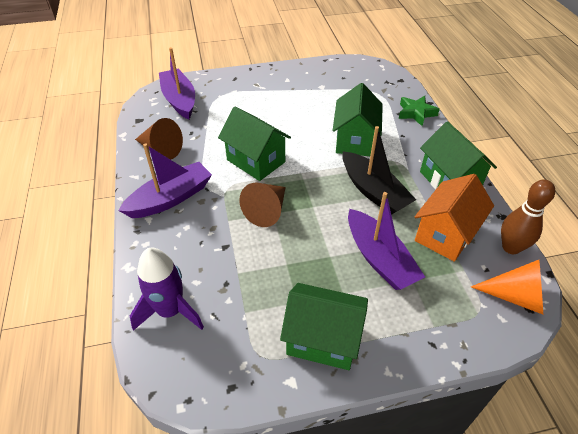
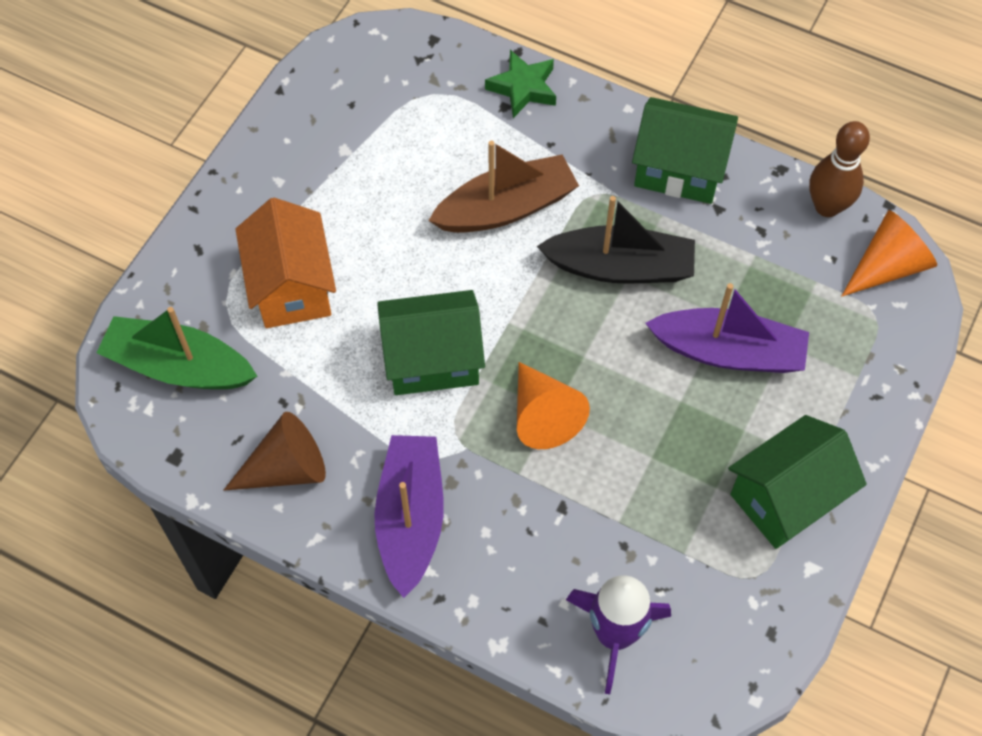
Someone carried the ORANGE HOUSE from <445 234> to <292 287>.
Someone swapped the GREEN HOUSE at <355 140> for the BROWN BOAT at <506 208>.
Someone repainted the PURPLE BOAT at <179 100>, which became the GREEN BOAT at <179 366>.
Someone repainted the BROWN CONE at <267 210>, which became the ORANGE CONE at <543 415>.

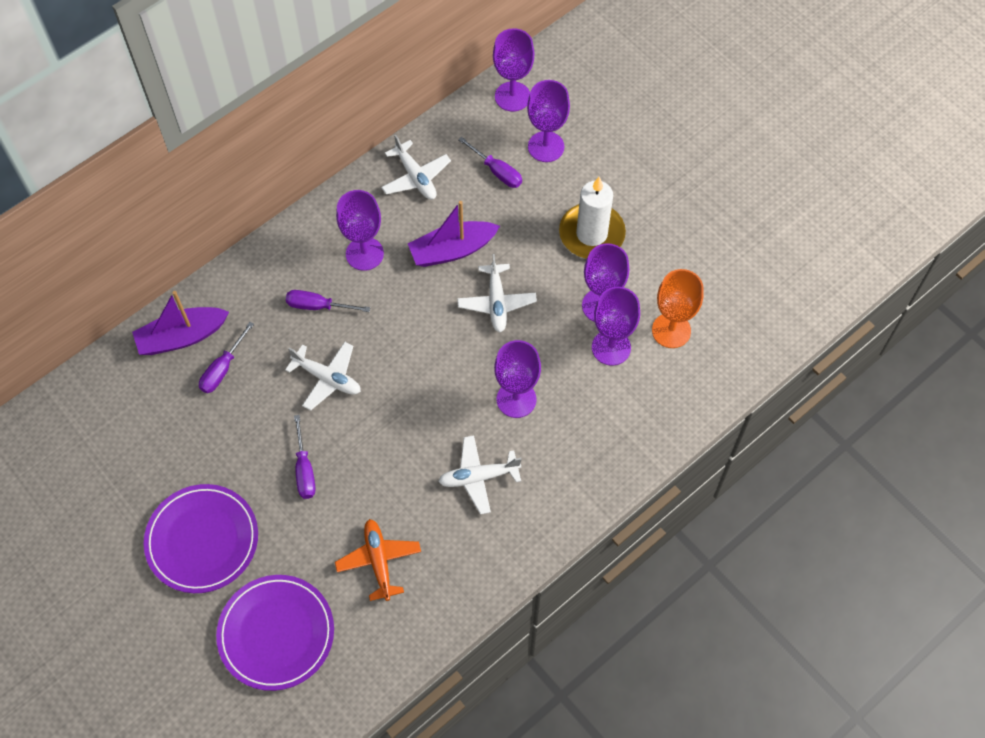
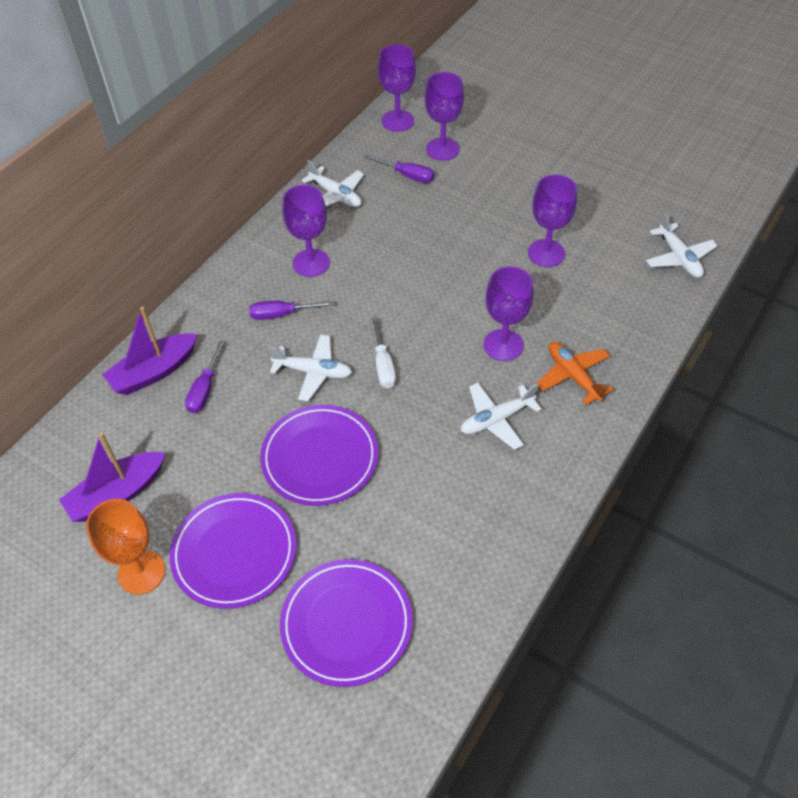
Someone took away the WHITE CANDLE at <591 234>.
Someone took away the PURPLE GOBLET at <611 347>.
Someone put down the WHITE SCREWDRIVER at <383 365>.
Someone carried the ORANGE PLANE from <379 561> to <573 376>.
Someone carried the PURPLE BOAT from <452 250> to <117 494>.
Someone carried the WHITE PLANE from <496 302> to <679 257>.
Someone carried the ORANGE GOBLET from <671 330> to <141 572>.
Someone swapped the PURPLE SCREWDRIVER at <304 469> for the PURPLE PLATE at <320 457>.

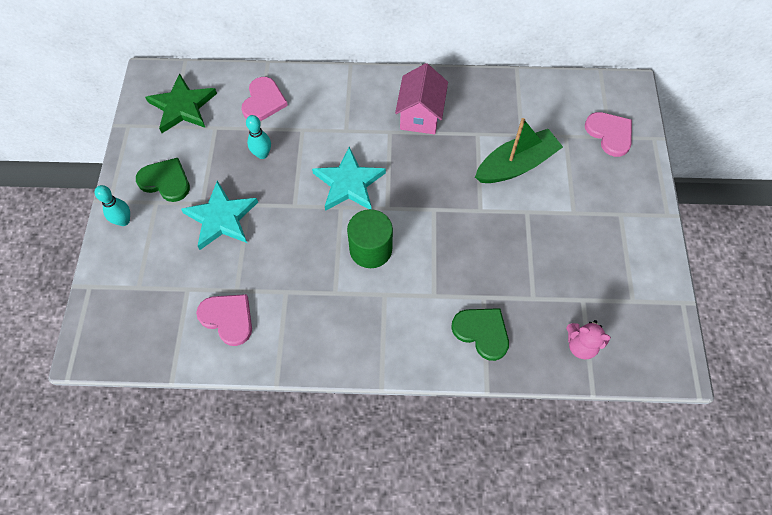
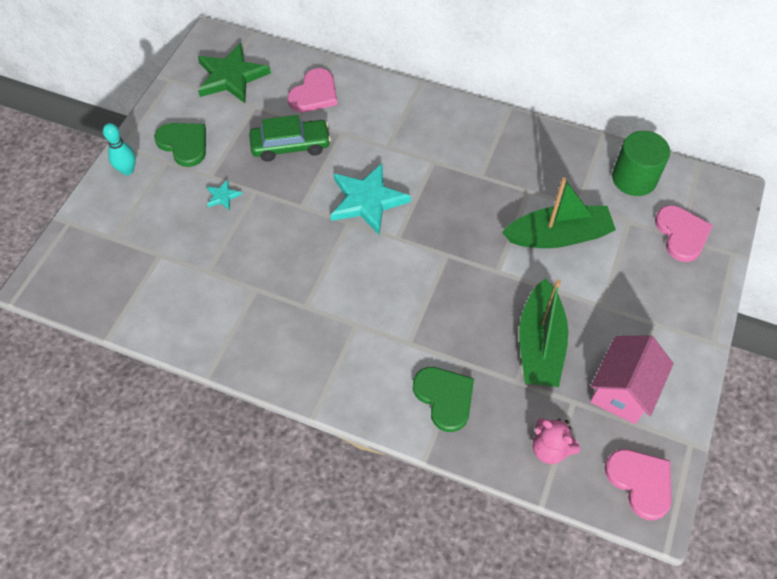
Someone put down the GREEN BOAT at <540 344>.
Someone carried the PINK HEART from <228 318> to <640 482>.
Someone carried the GREEN CYLINDER from <370 249> to <634 178>.
Someone carried the PINK HOUSE from <420 115> to <622 391>.
Someone swapped the TURQUOISE BOWLING PIN at <262 154> for the GREEN CAR at <290 145>.
Someone scaled the TURQUOISE STAR at <221 218> by 0.44.

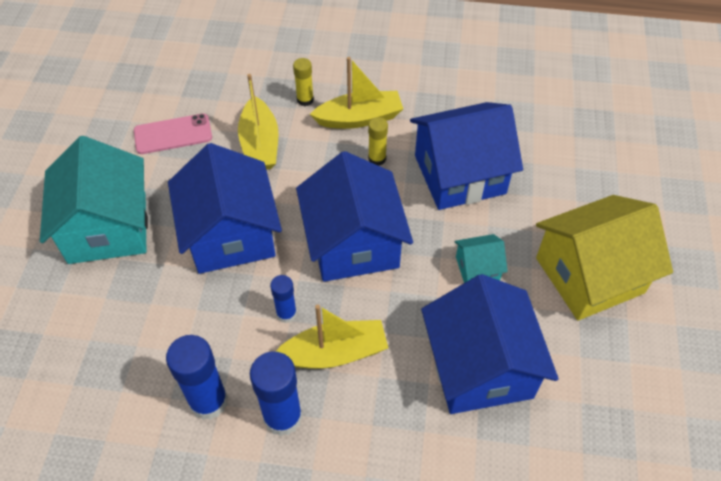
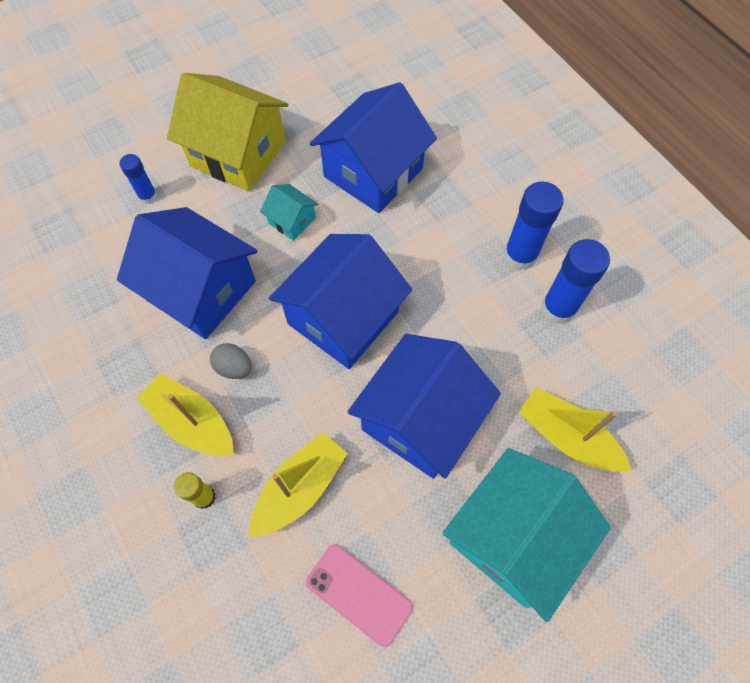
Someone carried the BLUE GLUE STICK from <286 314> to <148 196>.
Someone carried the YELLOW BOAT from <334 353> to <567 437>.
Someone swapped the YELLOW GLUE STICK at <377 159> for the GREY EGG at <234 367>.

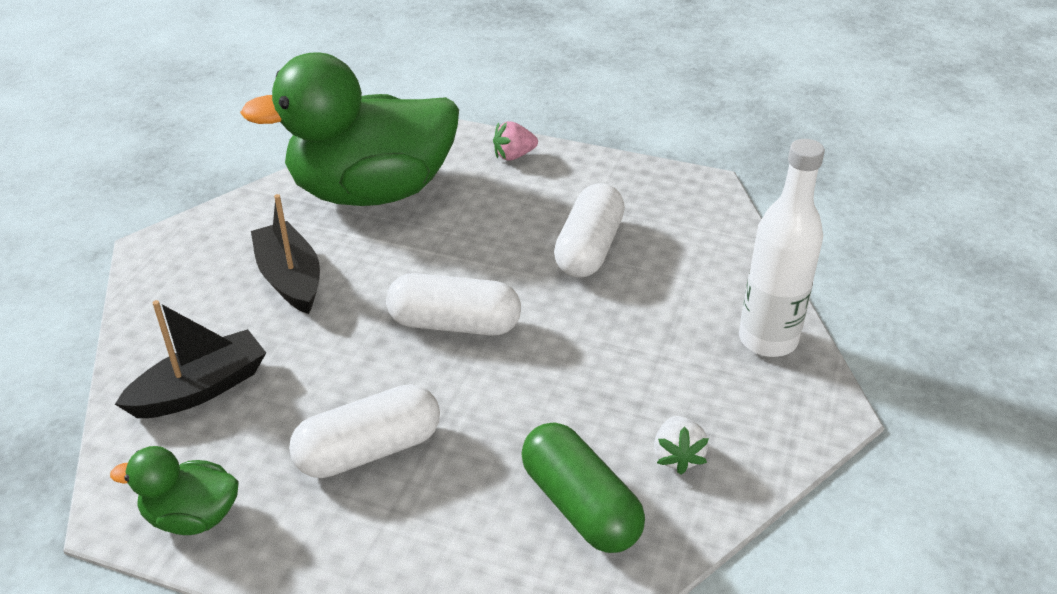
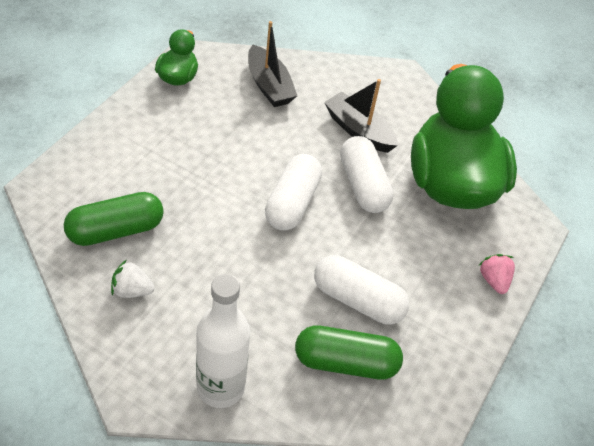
Someone put down the GREEN CAPSULE at <345 362>.
Someone carried the WHITE CAPSULE from <369 450> to <363 185>.
Someone rotated the BLACK BOAT at <290 278> by 120 degrees counterclockwise.

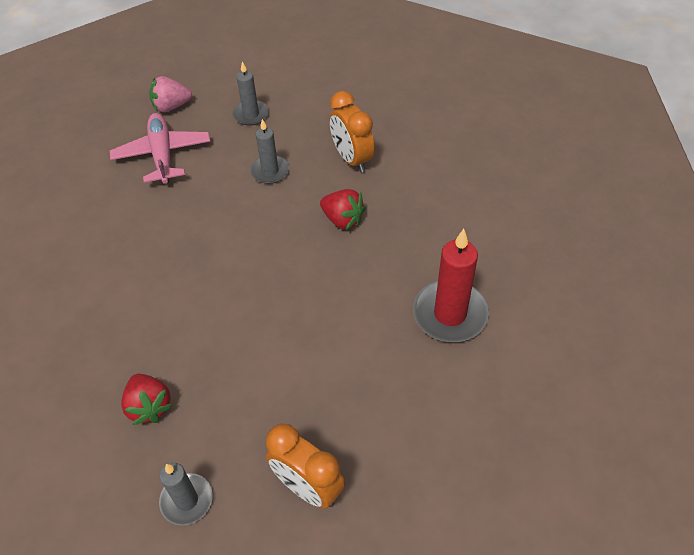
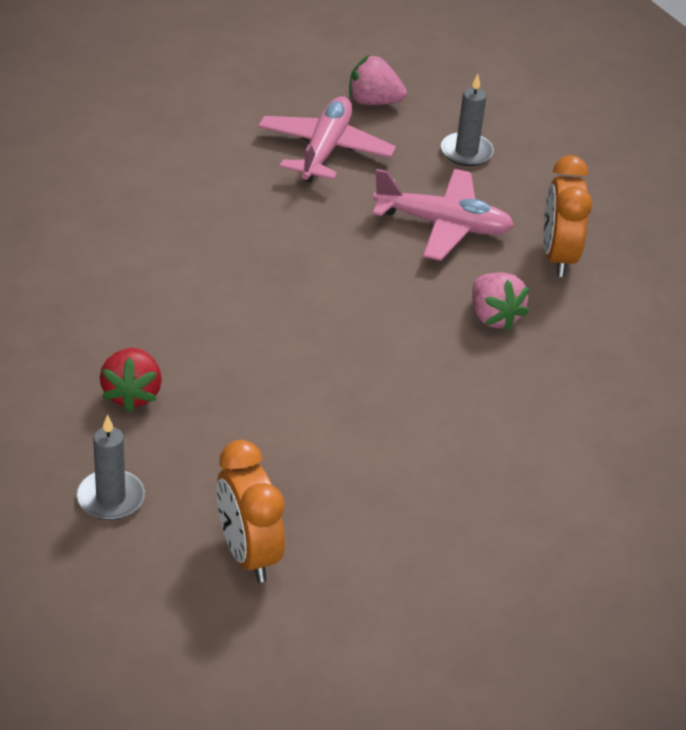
Someone took away the RED CANDLE at <450 314>.
Someone swapped the GREY CANDLE at <270 171> for the PINK PLANE at <443 225>.
Someone repainted the RED STRAWBERRY at <342 220>, which became the PINK STRAWBERRY at <493 316>.

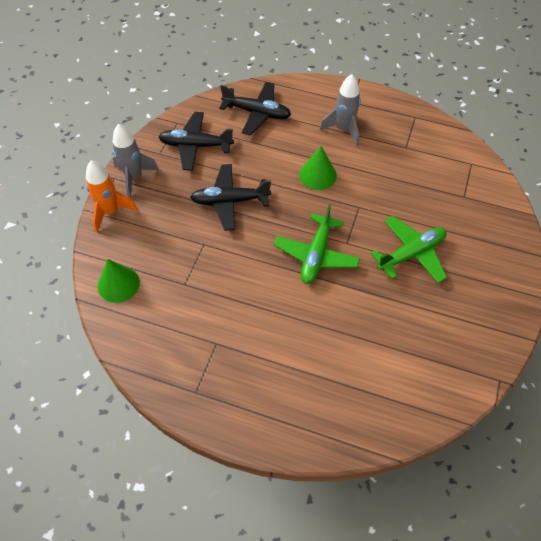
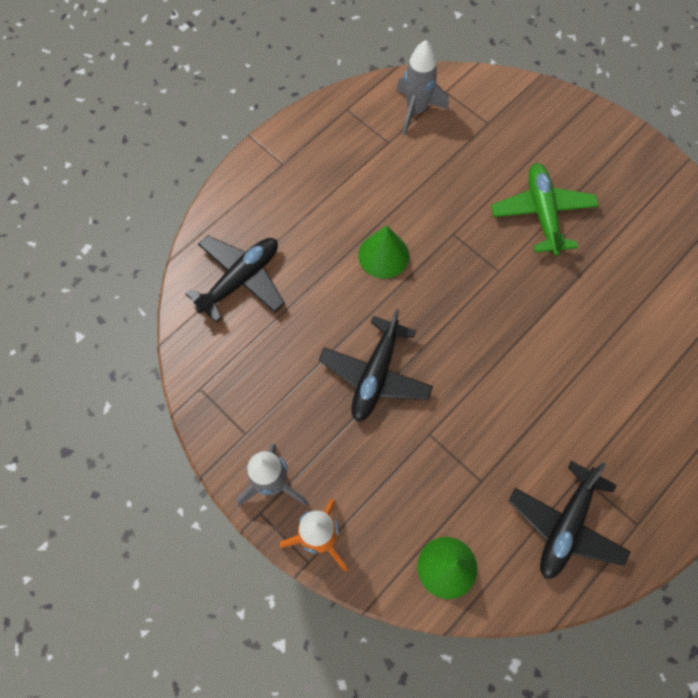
Someone took away the GREEN PLANE at <316 255>.
Someone carried the BLACK PLANE from <195 145> to <565 525>.
Someone carried the GREY ROCKET from <343 129> to <416 110>.

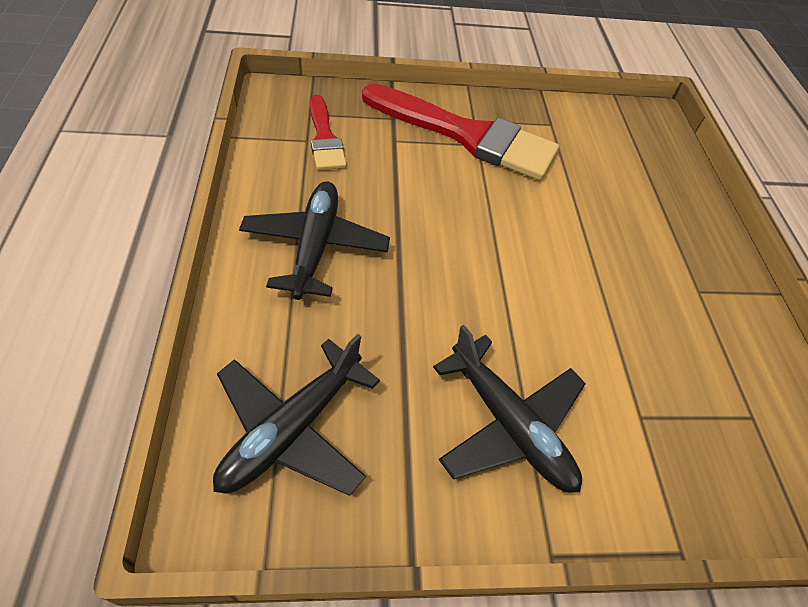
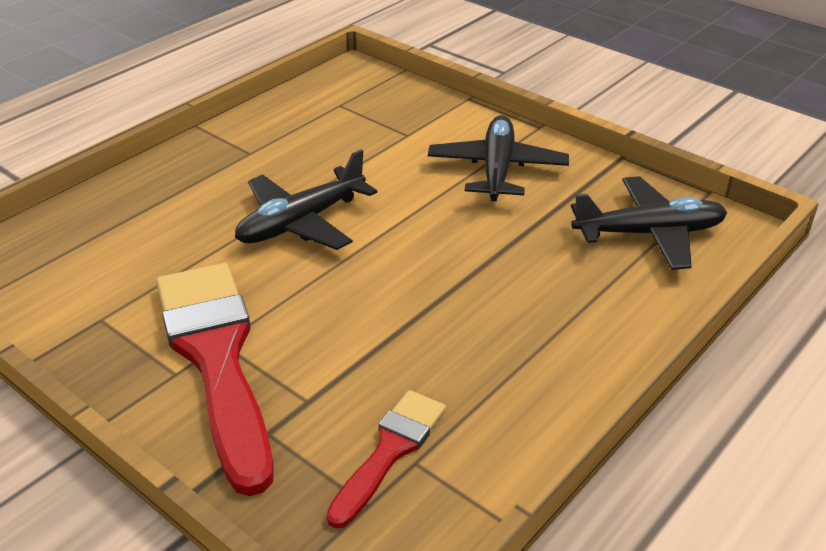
Someone carried the BLACK PLANE from <315 246> to <301 222>.

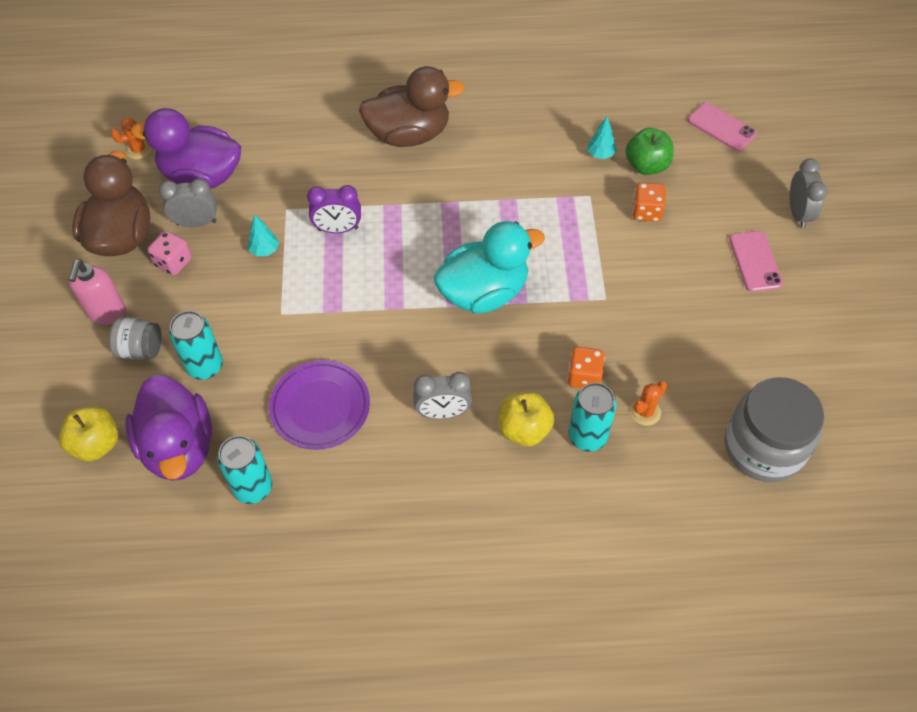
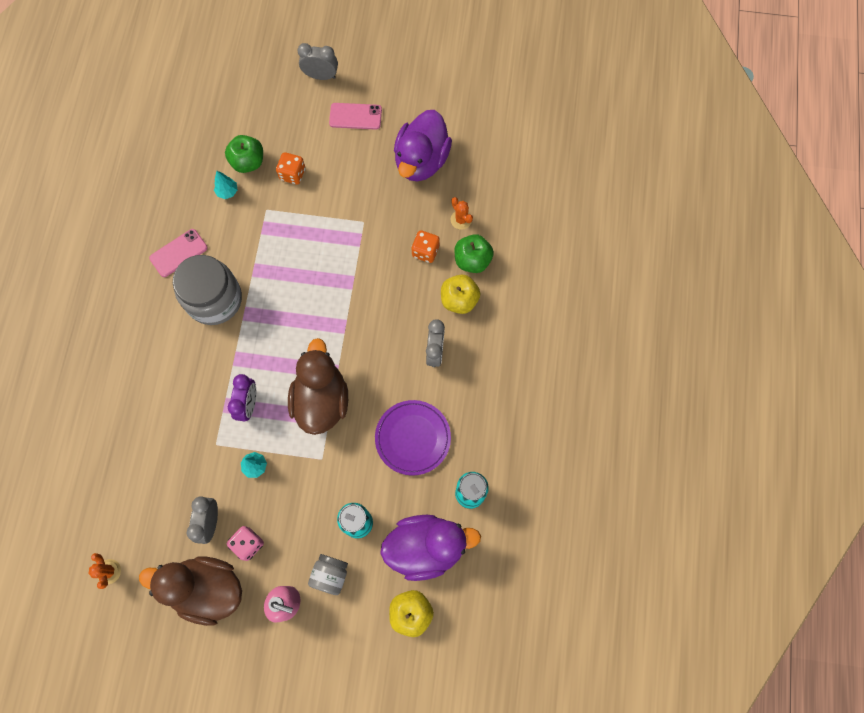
Someone took away the TURQUOISE DUCK at <484 292>.
Someone carried the PURPLE DUCK from <202 176> to <421 161>.
Someone carried the BROWN DUCK from <409 134> to <321 400>.
Someone carried the PINK PHONE from <721 127> to <178 253>.
Someone carried the GREY JAR from <763 447> to <214 299>.
Someone swapped the TURQUOISE CAN at <587 436> for the GREEN APPLE at <472 260>.

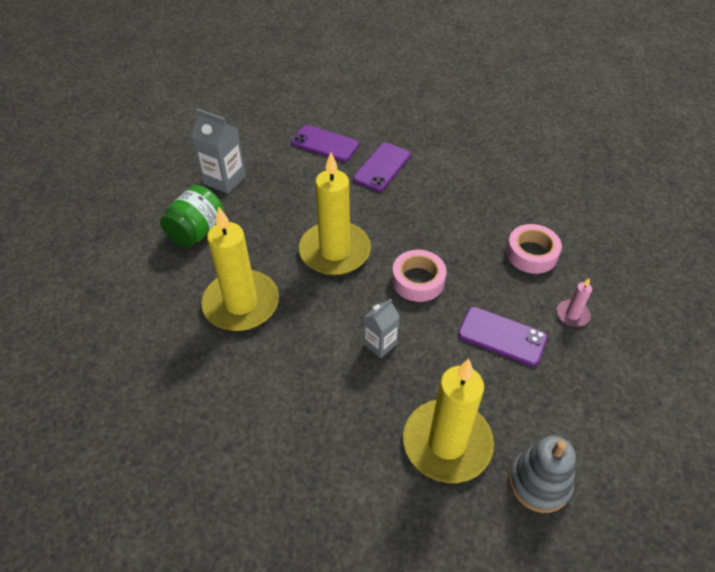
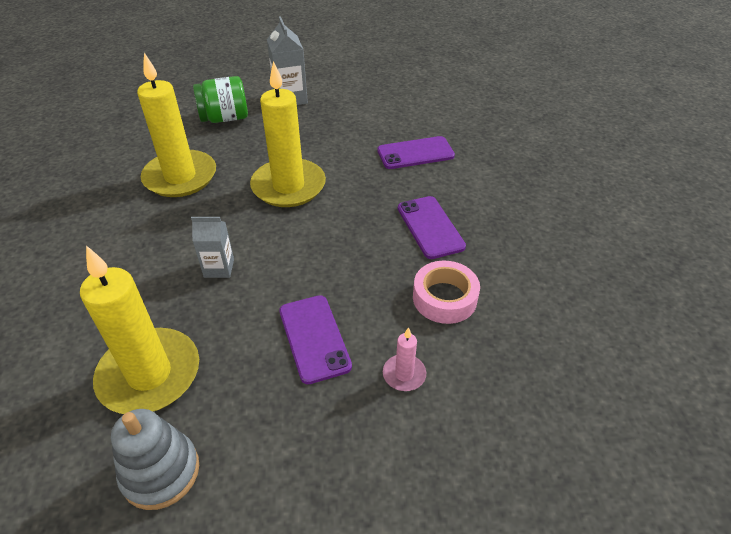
Someone took away the PINK TAPE at <418 280>.
Someone carried the PURPLE PHONE from <325 144> to <430 227>.

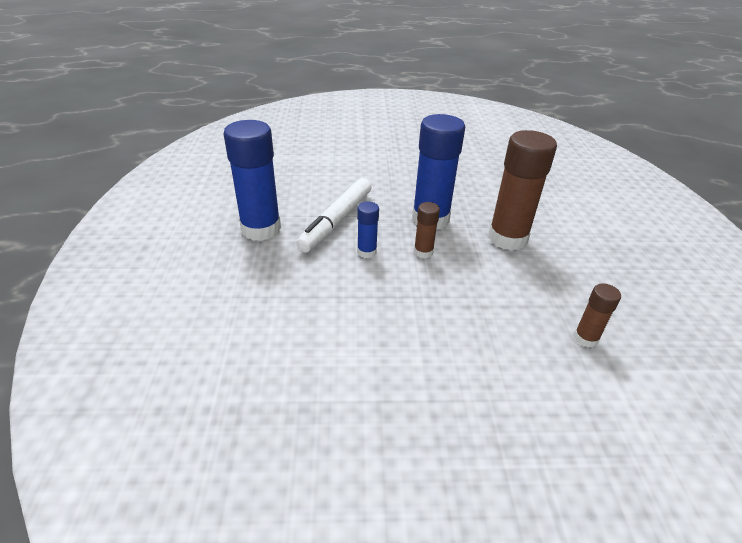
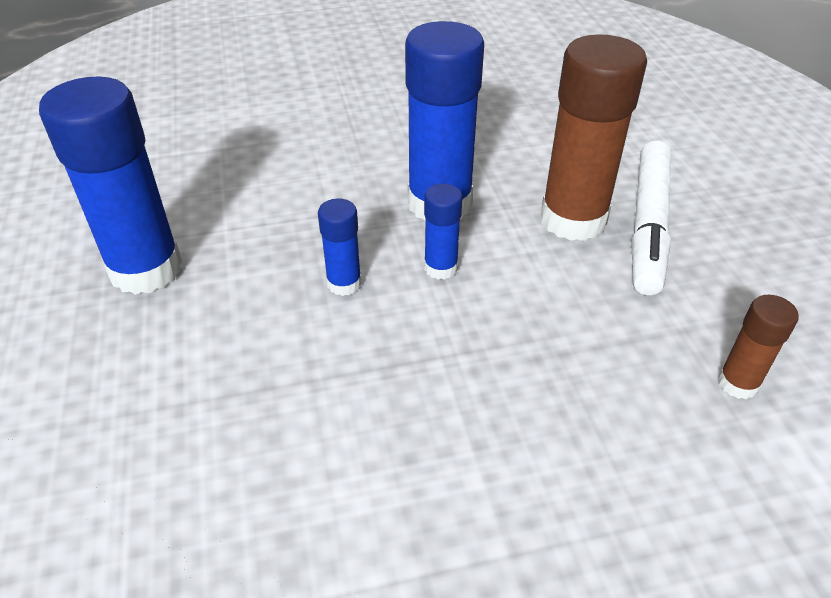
Someone carried the WHITE MARKER from <337 221> to <648 225>.
Someone repainted the BROWN GLUE STICK at <423 252>, which became the BLUE GLUE STICK at <441 268>.

